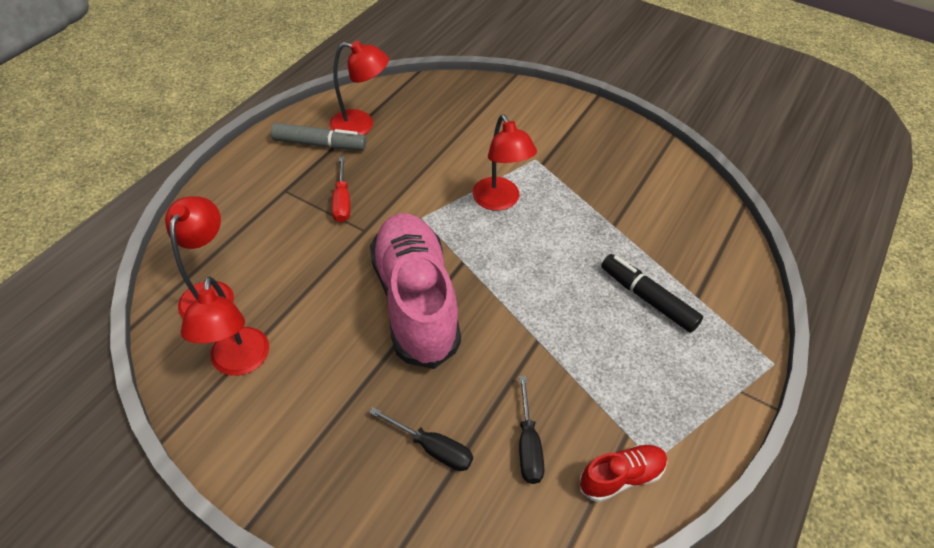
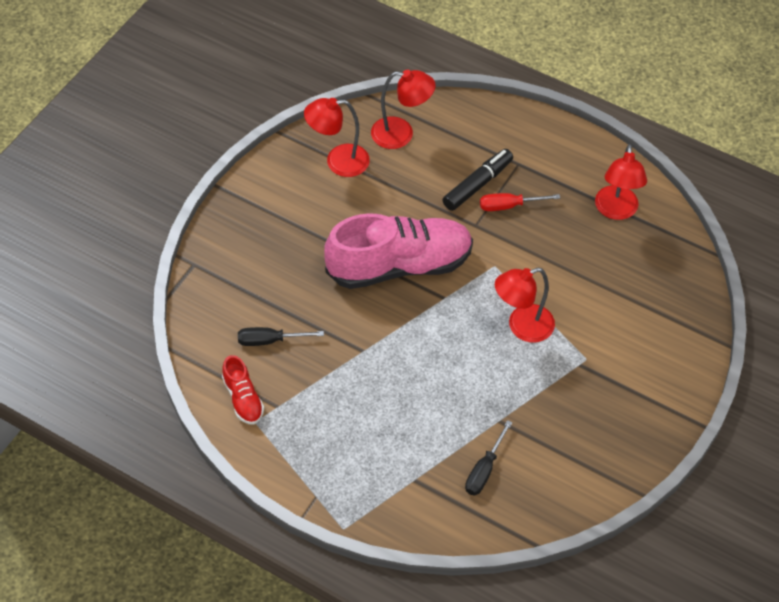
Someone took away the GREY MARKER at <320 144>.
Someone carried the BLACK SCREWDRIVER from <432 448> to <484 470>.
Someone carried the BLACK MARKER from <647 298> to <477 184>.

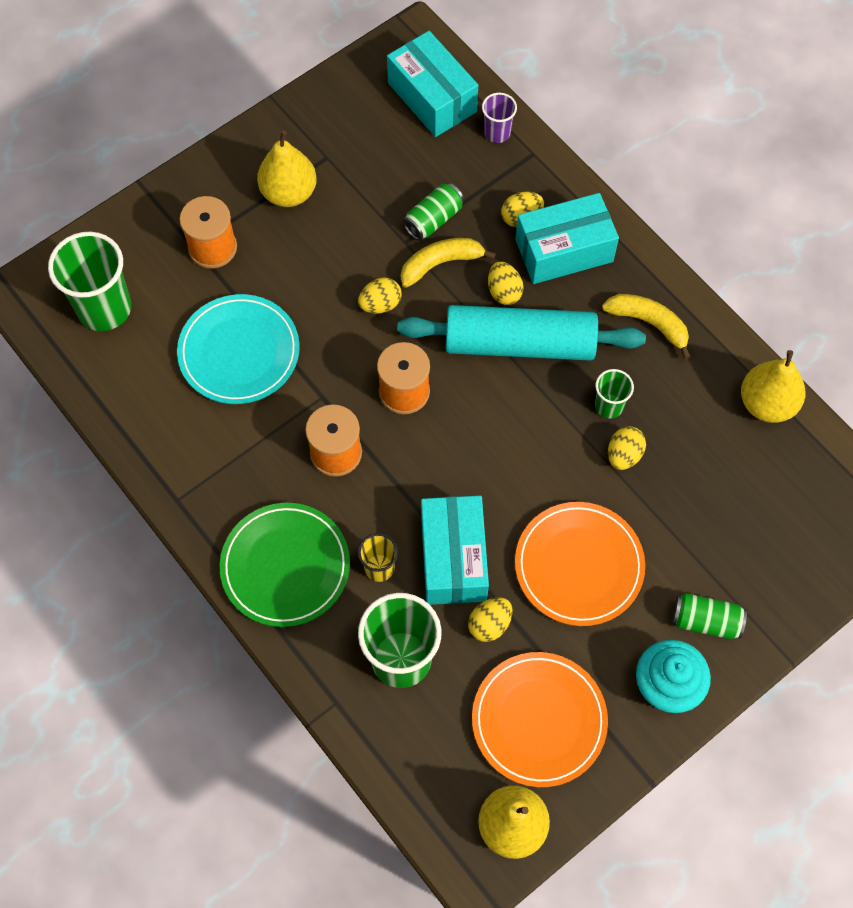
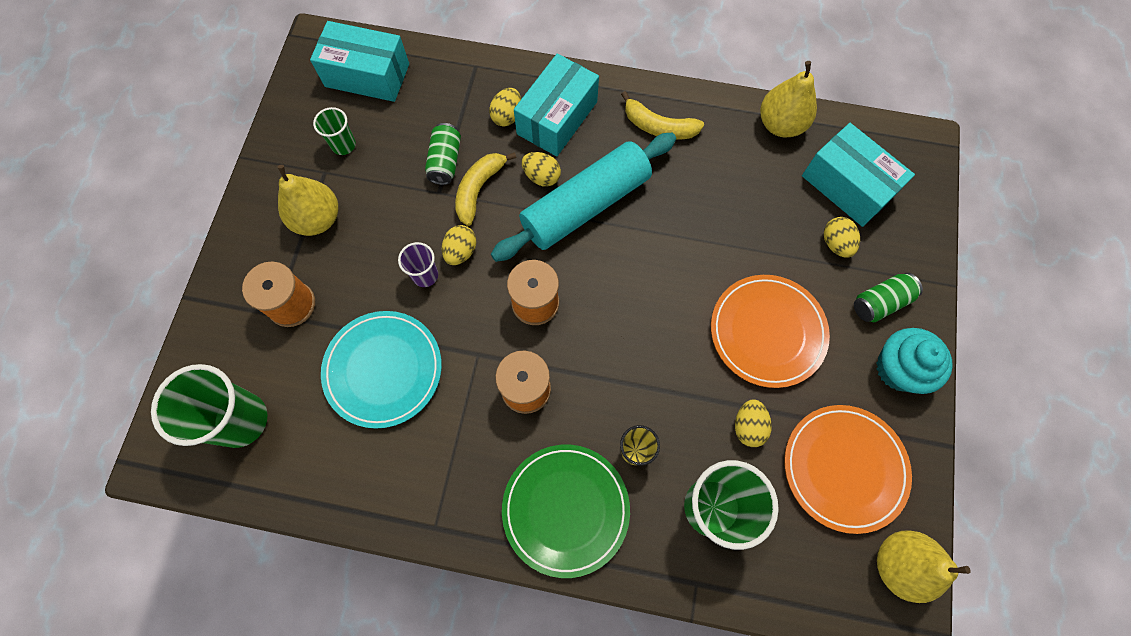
Someone carried the TURQUOISE BOX from <453 558> to <847 186>.
Someone carried the PURPLE CUP from <497 133> to <425 275>.
Someone carried the GREEN CUP from <609 406> to <343 145>.
Someone carried the YELLOW EGG from <624 455> to <835 243>.
Someone rotated the YELLOW BANANA at <649 323> by 150 degrees counterclockwise.

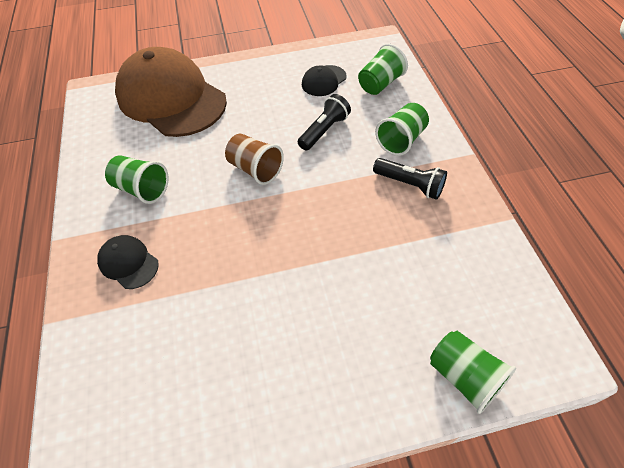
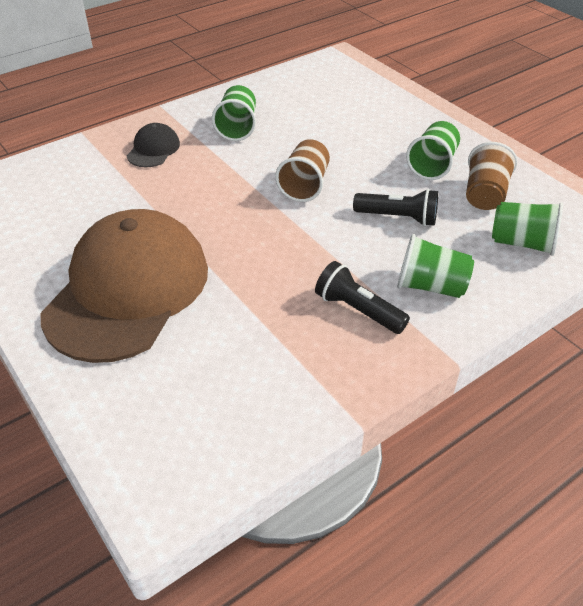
Someone carried the BROWN CAP from <171 98> to <128 290>.
Someone carried the GREEN CUP from <464 376> to <432 165>.
Someone swapped the BLACK CAP at <324 81> for the BROWN CUP at <484 194>.
Someone rotated the BLACK FLASHLIGHT at <410 184> by 120 degrees clockwise.

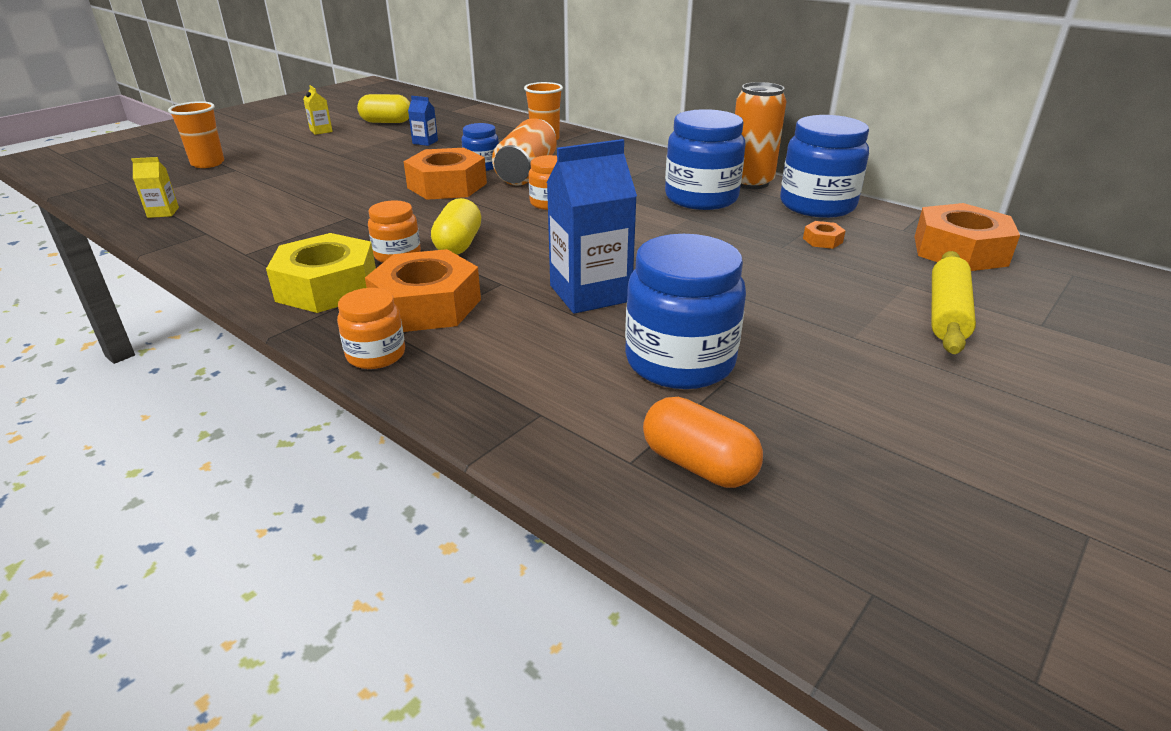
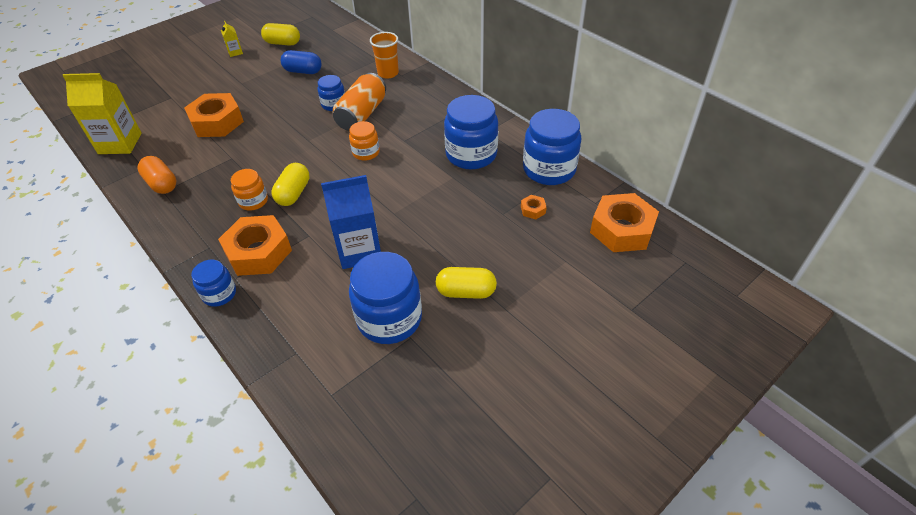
Someone took away the ORANGE CUP at <208 163>.
Someone took away the YELLOW NUT at <327 287>.
Someone took away the ORANGE CAN at <750 182>.
Someone took away the YELLOW ROLLING PIN at <947 313>.
Someone put down the YELLOW CAPSULE at <466 291>.
Someone carried the ORANGE NUT from <447 185> to <217 122>.
Someone carried the ORANGE CAPSULE from <698 465> to <162 184>.
Someone swapped the BLUE CARTON at <425 142> for the BLUE CAPSULE at <303 71>.
Someone repainted the ORANGE JAR at <376 355>, which became the BLUE JAR at <219 294>.
Someone scaled the YELLOW CARTON at <163 212> by 2.19.

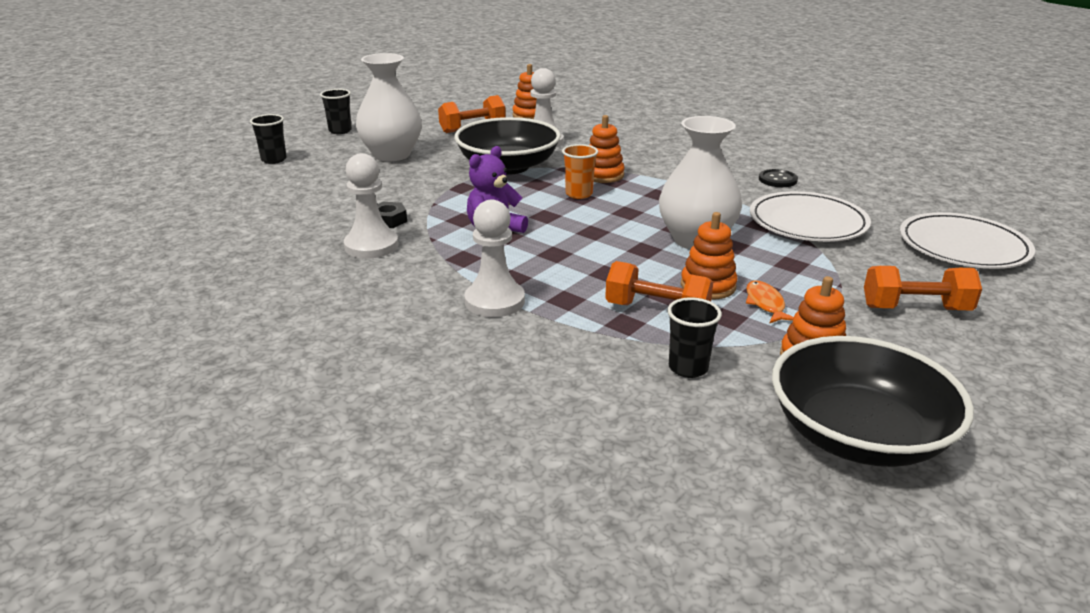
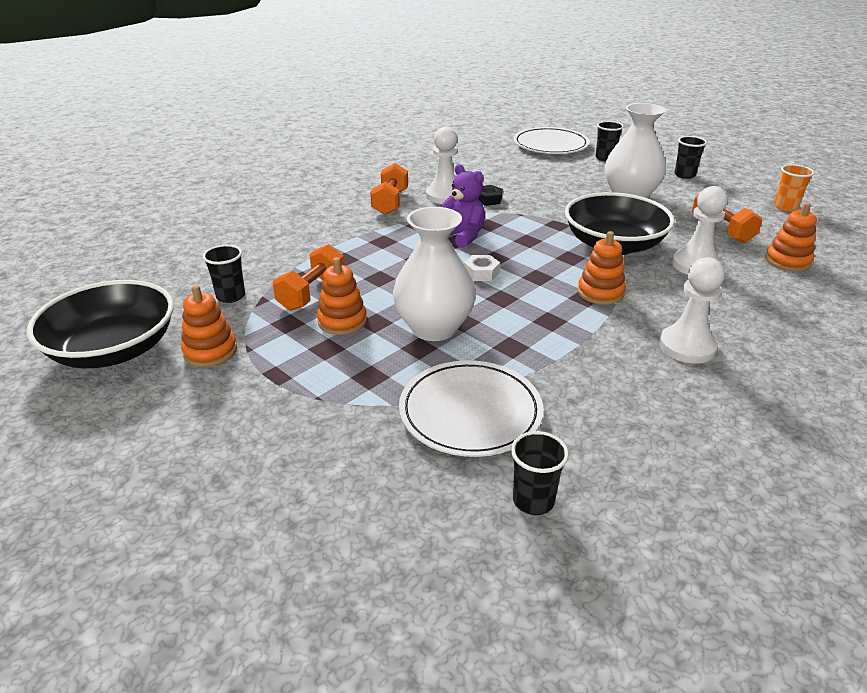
Someone took away the ORANGE FISH at <765 304>.
Someone took away the BLACK BUTTON at <777 180>.
Someone put down the WHITE NUT at <481 272>.
Someone put down the BLACK CUP at <533 501>.
Someone carried the WHITE PAWN from <494 301> to <687 347>.
Someone carried the ORANGE CUP from <579 194> to <785 207>.
Someone carried the ORANGE DUMBBELL from <915 308> to <390 202>.
Someone carried the WHITE PLATE from <963 246> to <550 145>.

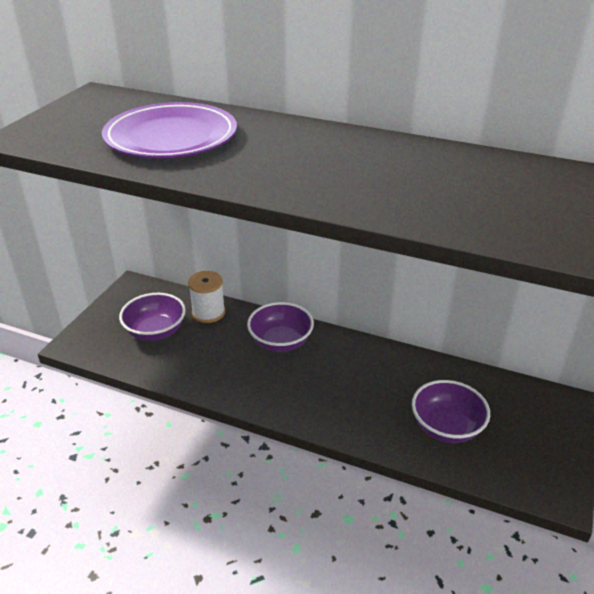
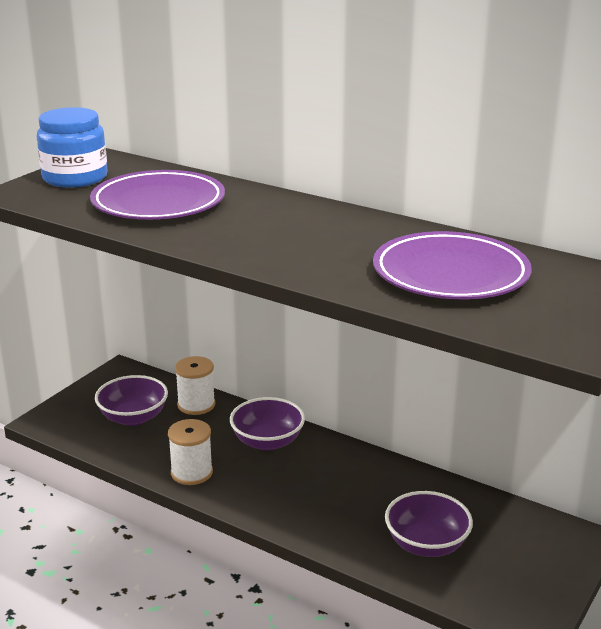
Someone put down the BLUE JAR at <75 178>.
Someone put down the WHITE SPOOL at <191 472>.
Someone put down the PURPLE PLATE at <450 274>.

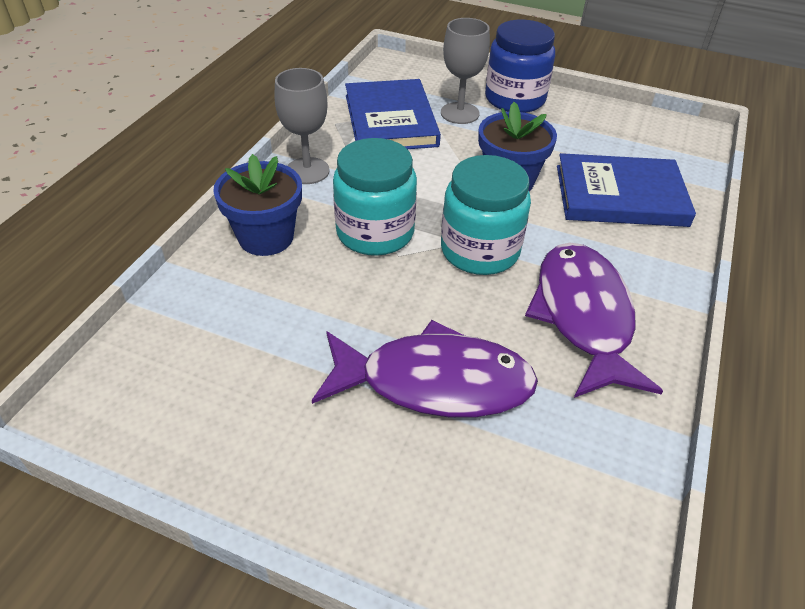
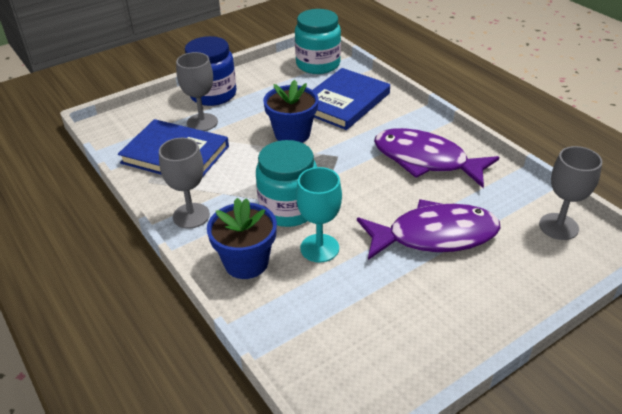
Someone put down the TURQUOISE GOBLET at <319 248>.
Someone put down the GREY GOBLET at <558 226>.
Someone carried the TURQUOISE JAR from <480 250> to <318 64>.
Someone rotated the PURPLE FISH at <434 382> by 45 degrees clockwise.

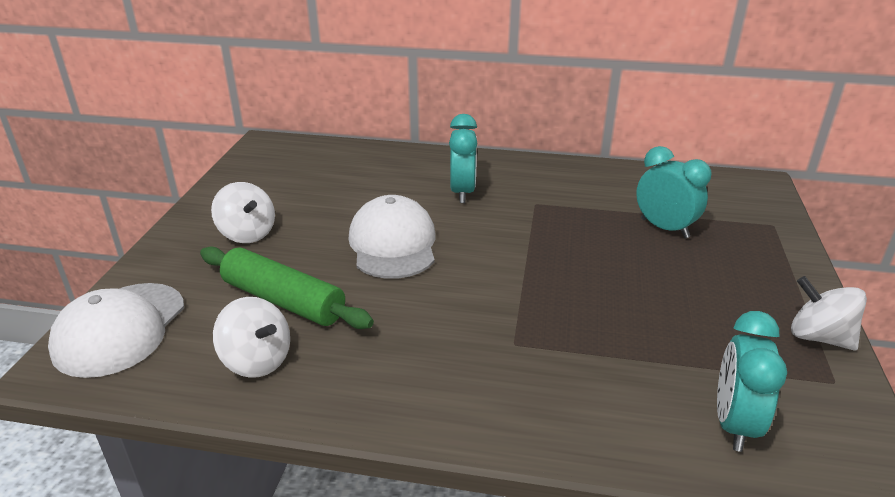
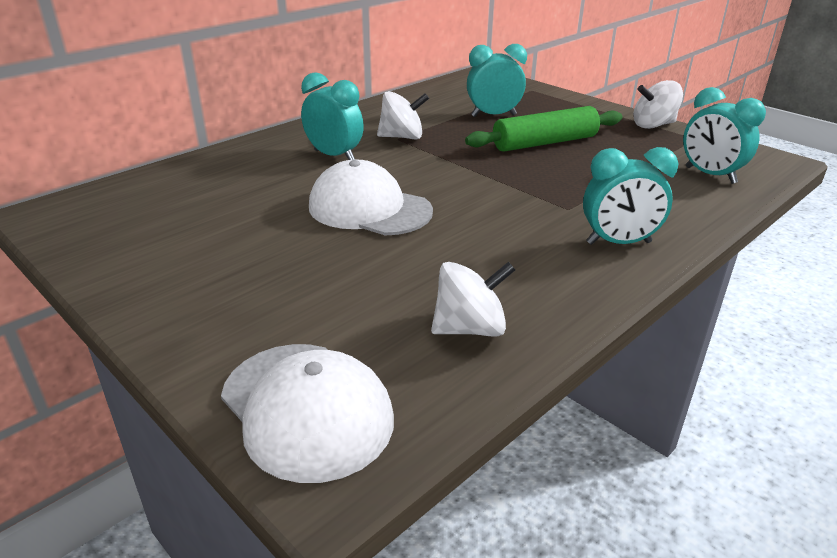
Someone put down the TURQUOISE CLOCK at <618 243>.
Someone carried the GREEN ROLLING PIN from <283 300> to <545 143>.
Someone carried the WHITE SPINNING TOP from <247 233> to <402 137>.

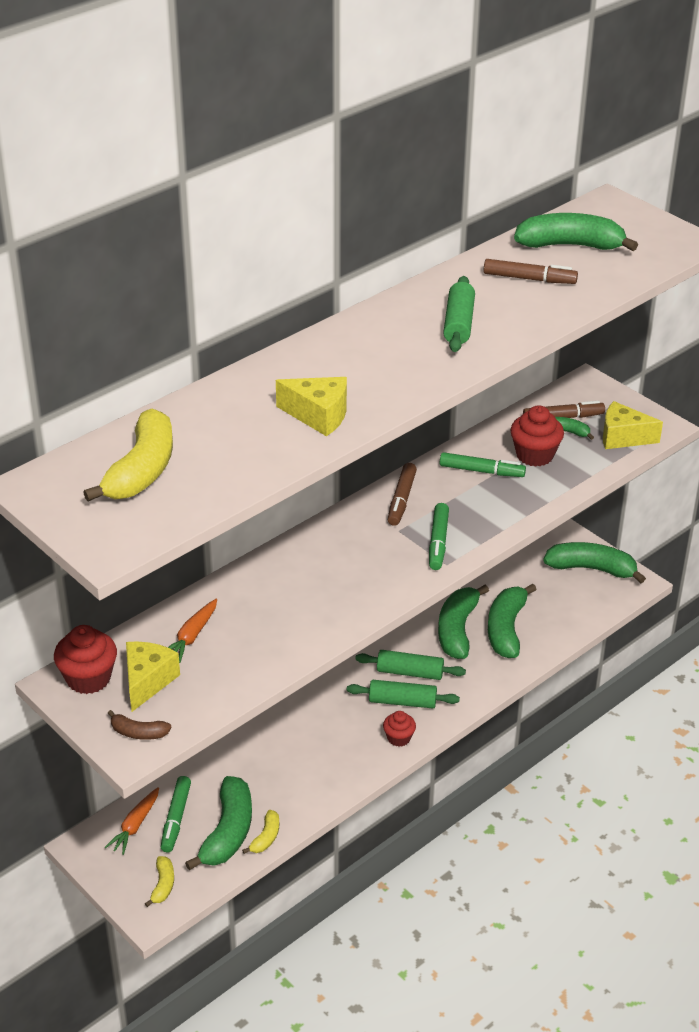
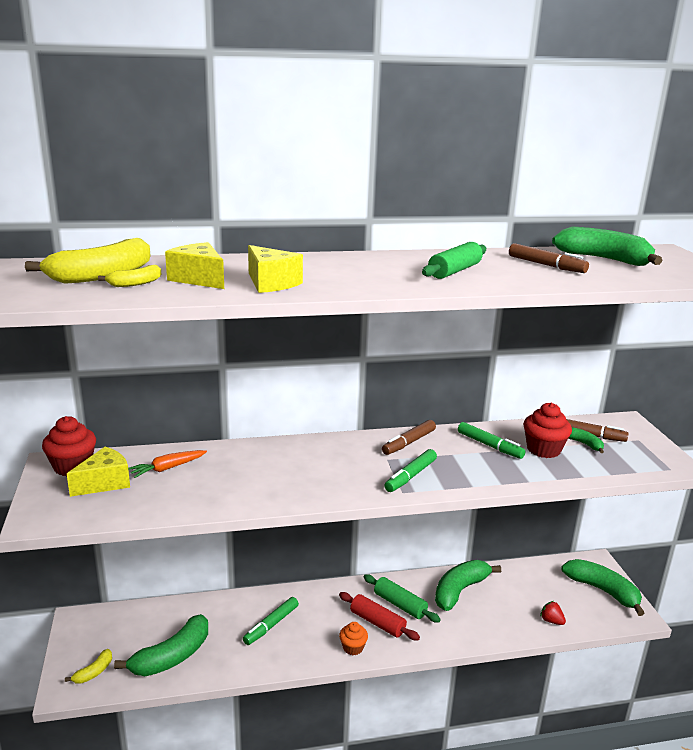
Someone took away the ORANGE CARROT at <135 825>.
Someone took away the BROWN BANANA at <138 732>.
Someone took away the GREEN BANANA at <506 629>.
Someone put down the RED STRAWBERRY at <551 621>.
Someone carried the GREEN MARKER from <176 818> to <271 625>.
Someone carried the YELLOW BANANA from <266 837> to <135 283>.
Someone carried the YELLOW CHEESE from <623 437> to <199 279>.
Someone repainted the GREEN ROLLING PIN at <402 701>, which became the RED ROLLING PIN at <377 622>.
Someone repainted the RED CUPCAKE at <399 738>, which became the ORANGE CUPCAKE at <353 647>.

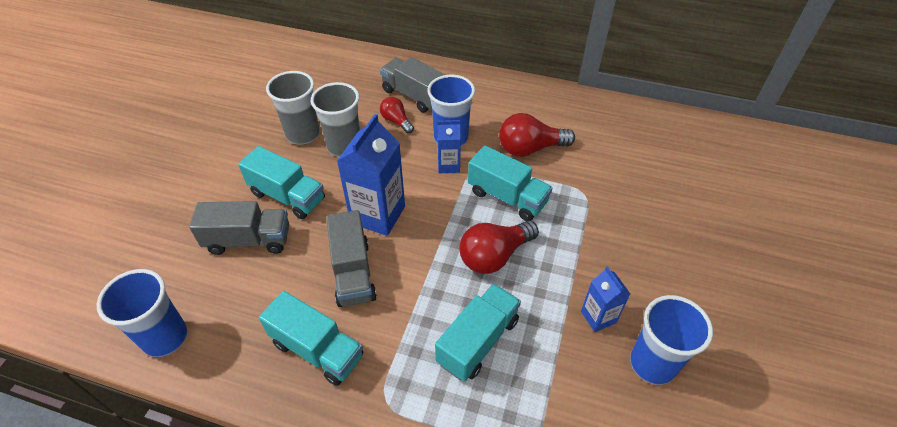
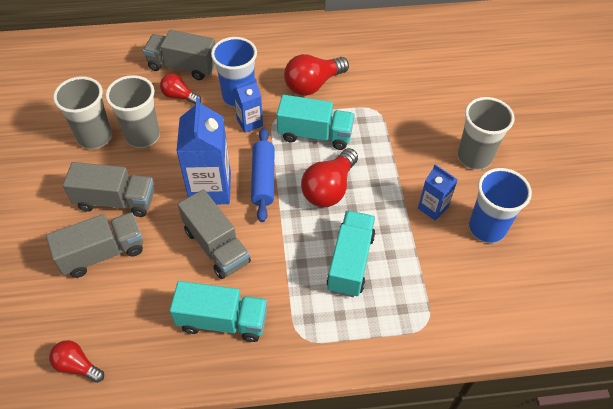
Someone put down the BLUE ROLLING PIN at <263 179>.
Someone put down the GREY CUP at <474 157>.
Someone swapped the BLUE CUP at <165 337> for the RED LIGHT BULB at <77 366>.
Someone repainted the TURQUOISE TRUCK at <287 196>, which became the GREY TRUCK at <116 201>.

